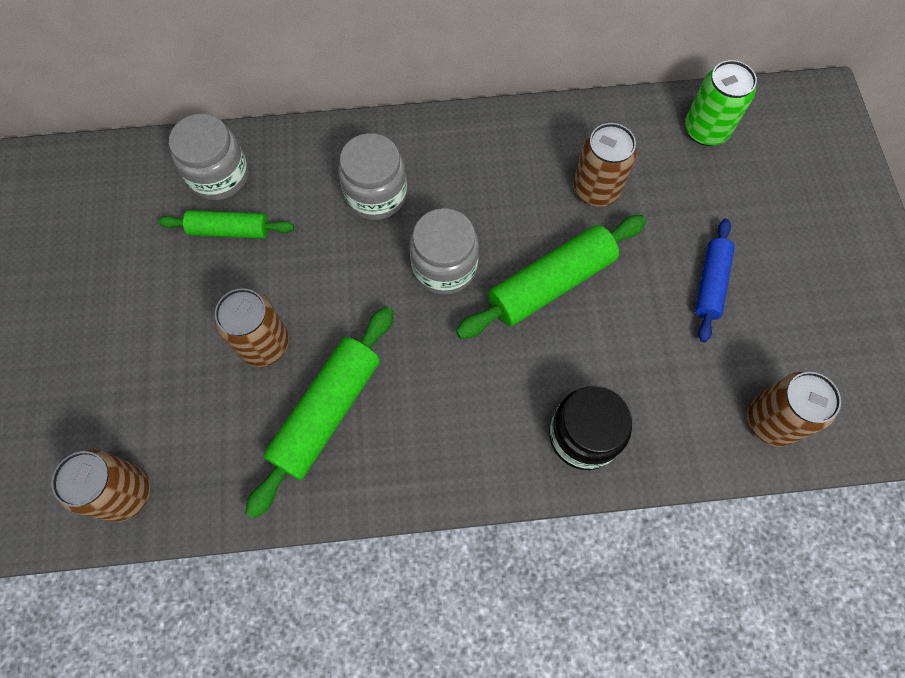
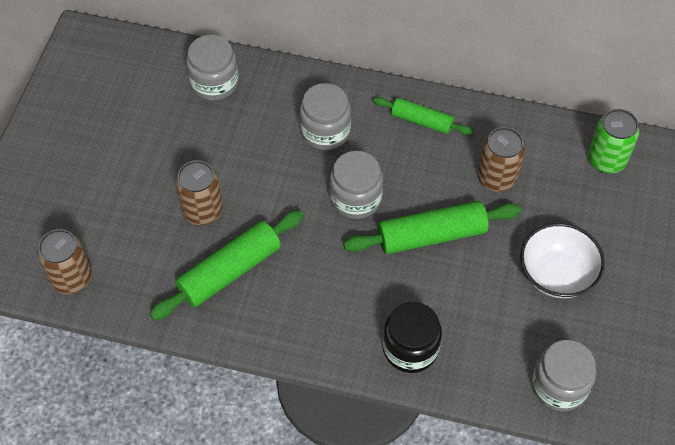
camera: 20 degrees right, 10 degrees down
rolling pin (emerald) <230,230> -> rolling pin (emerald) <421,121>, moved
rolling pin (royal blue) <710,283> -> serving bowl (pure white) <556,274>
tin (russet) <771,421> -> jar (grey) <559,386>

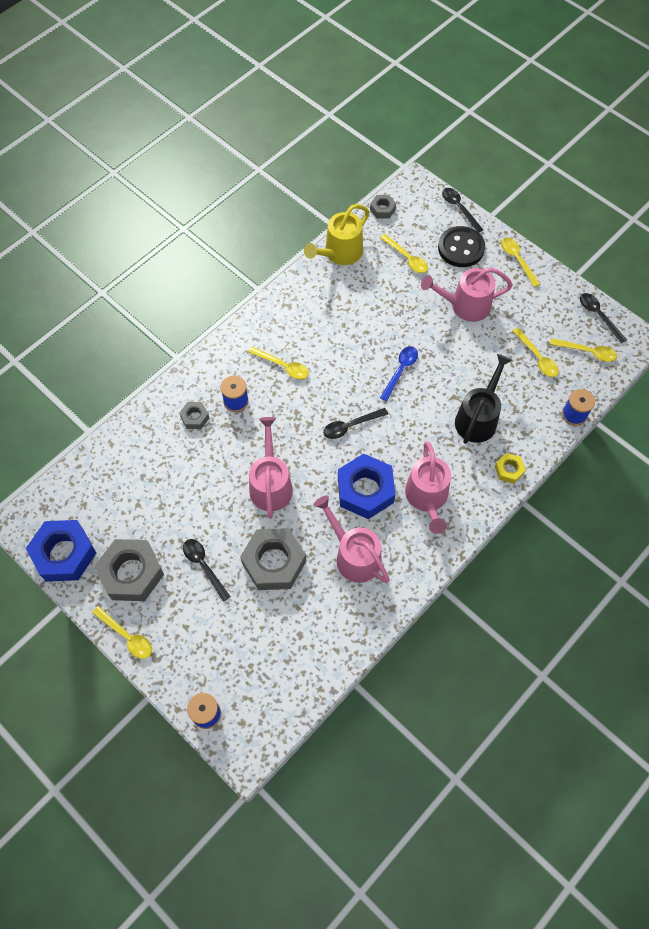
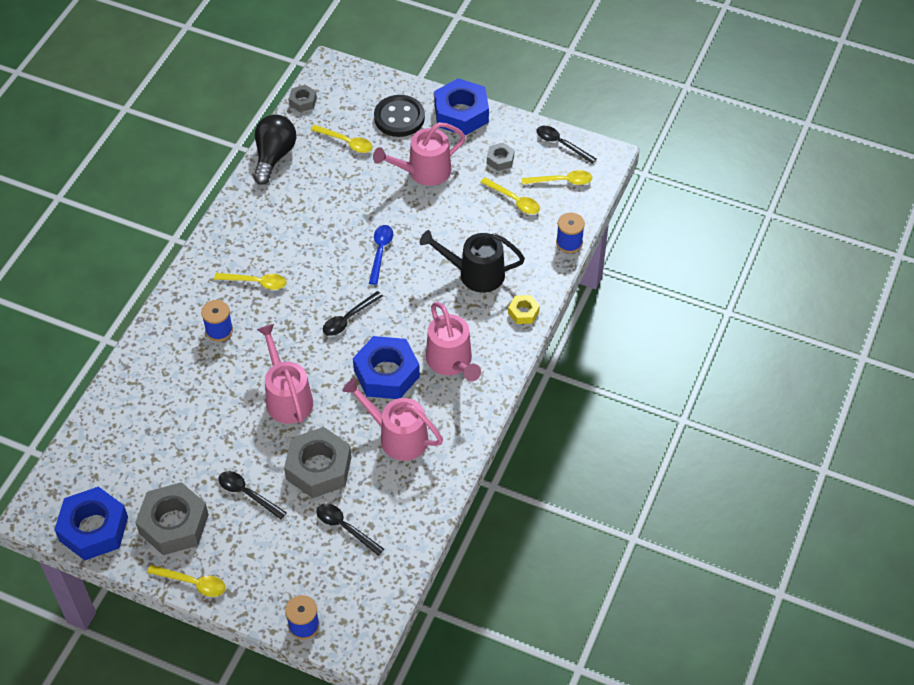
camera: 20 degrees left, 10 degrees down
tablespoon (jet-black) <459,208> -> tablespoon (jet-black) <345,527>, moved
sprinkling can (golden) <340,253> -> bulb (jet-black) <274,156>
tablespoon (golden) <517,260> -> hexagon nut (royal blue) <461,113>
sprinkling can (jet-black) <478,418> -> sprinkling can (jet-black) <475,274>, 90 degrees counterclockwise
hexagon nut (grey) <195,417> -> hexagon nut (grey) <500,160>, moved

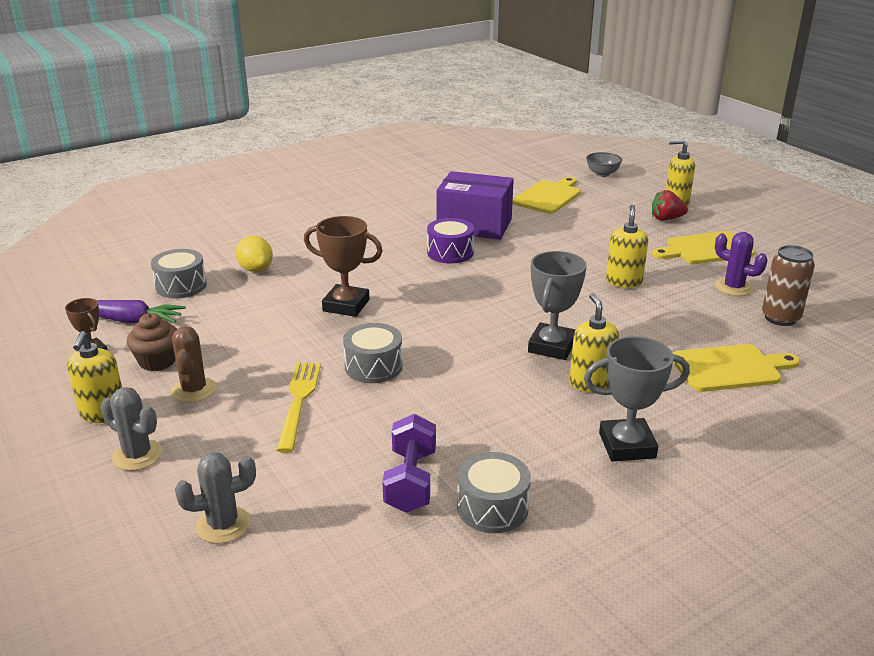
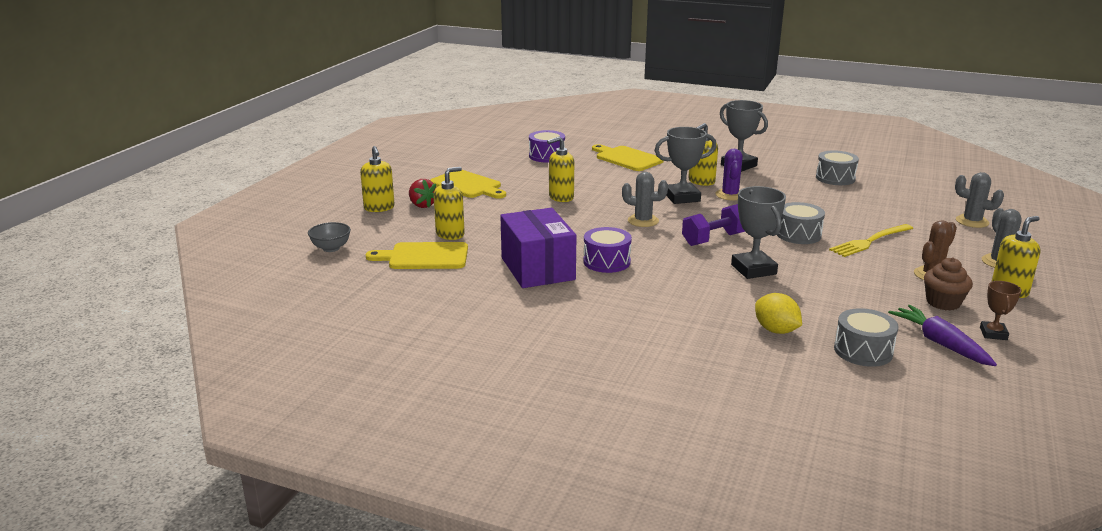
camera: 125 degrees left, 5 degrees down
award cup (russet) <346,305> -> award cup (grey) <753,269>
saguaro cactus (violet) <733,287> -> saguaro cactus (violet) <730,195>, moved
lemon (golden) <256,269> -> lemon (golden) <776,330>, 60 degrees counterclockwise
tin (russet) <780,318> -> toy drum (violet) <546,156>
dumbbell (violet) <410,481> -> dumbbell (violet) <714,239>, moved
none -> pump bottle (golden) <450,234>
none -> saguaro cactus (grey) <643,221>

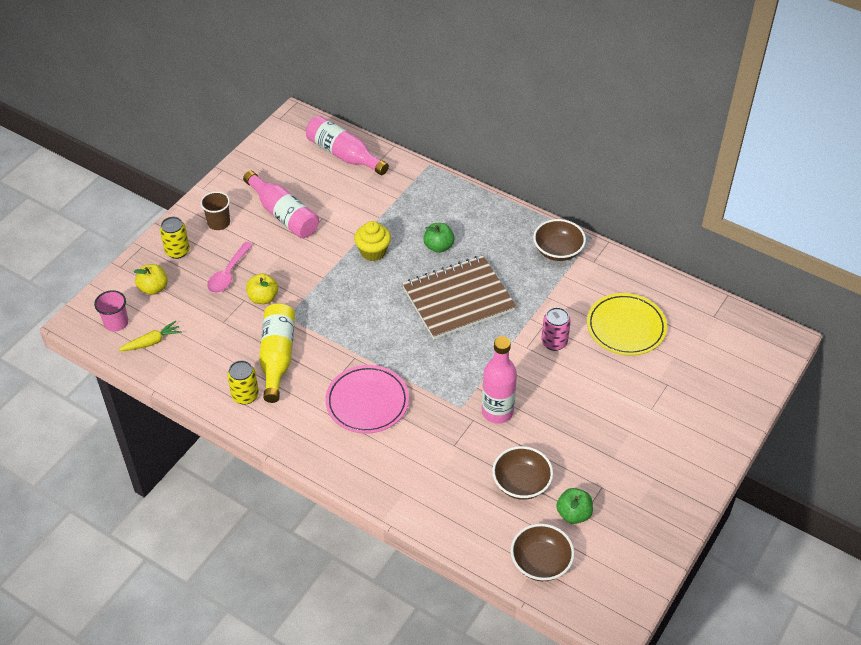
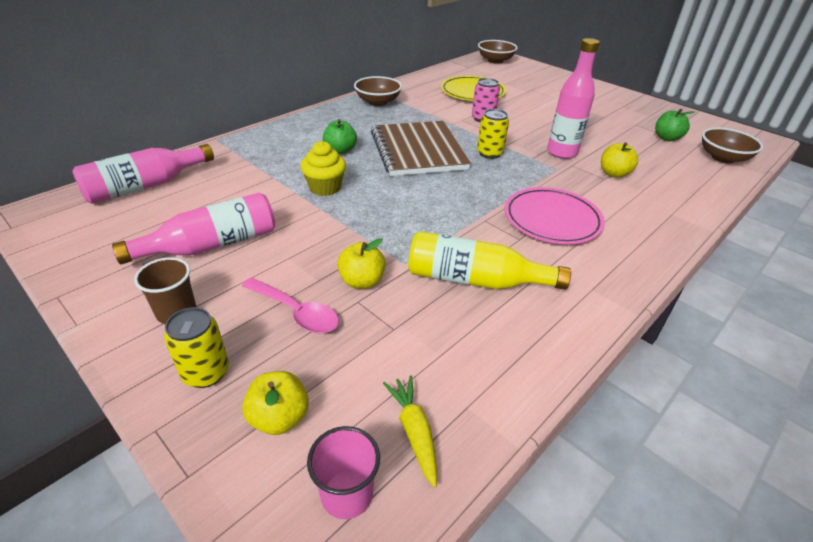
camera: 80 degrees left, 10 degrees down
tin (golden) <245,395> -> tin (golden) <489,153>, moved
serving bowl (russet) <521,483> -> serving bowl (russet) <495,60>, moved
none -> apple (golden) <614,174>

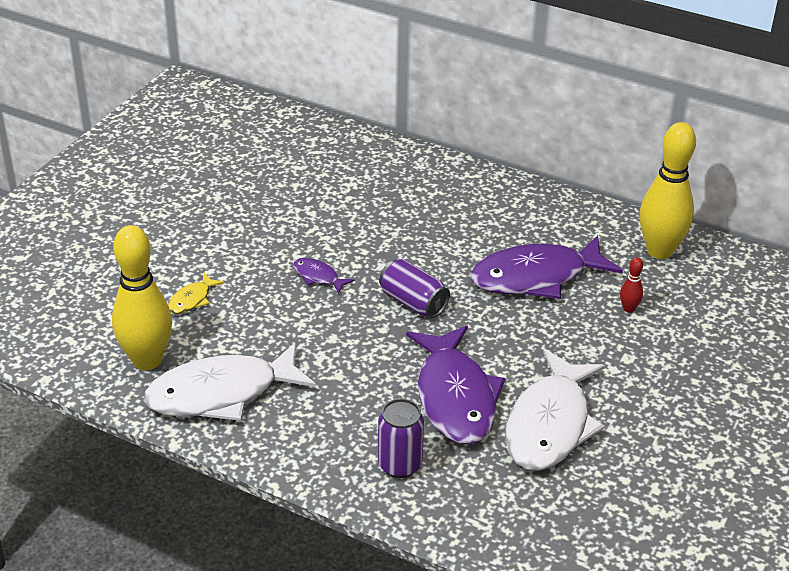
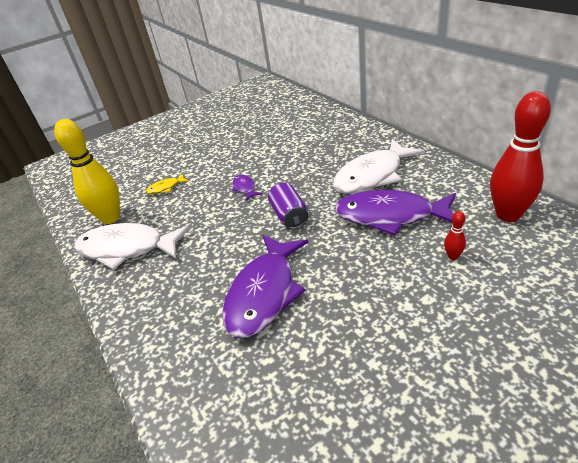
camera: 35 degrees right, 0 degrees up
bowling pin (golden) <659,251> -> bowling pin (red) <508,215>
fish figure (pure white) <550,424> -> fish figure (pure white) <372,175>, moved
tin (violet) <400,465> -> none

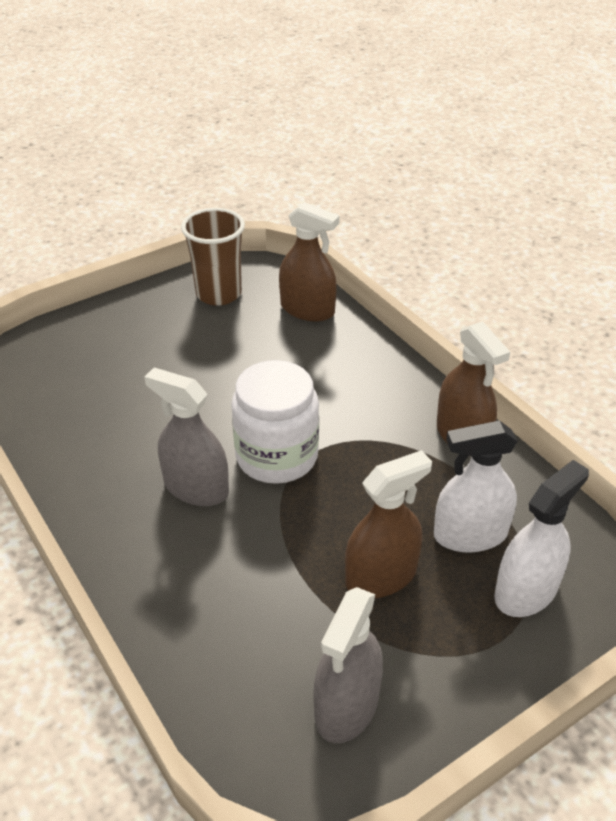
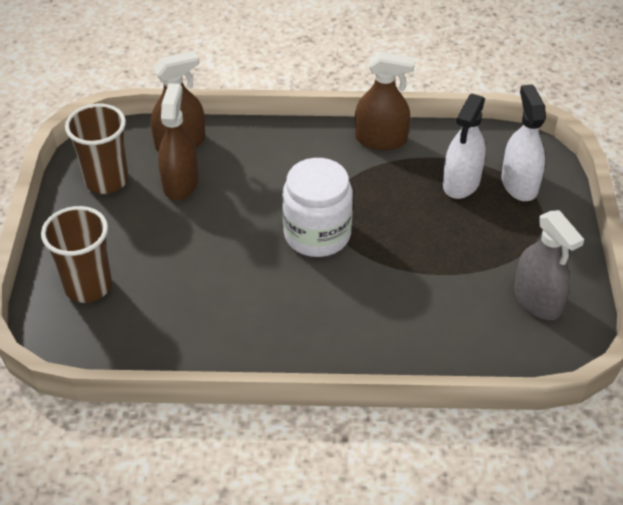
camera: 55 degrees left, 5 degrees up
spray bottle (grey) <196,488> -> none
spray bottle (russet) <381,576> -> spray bottle (russet) <180,183>, moved
none -> tumbler (russet) <88,286>

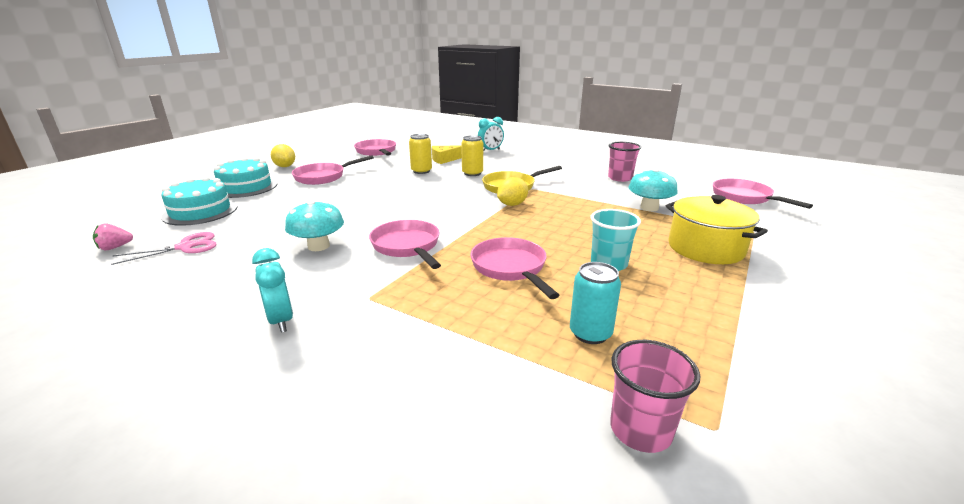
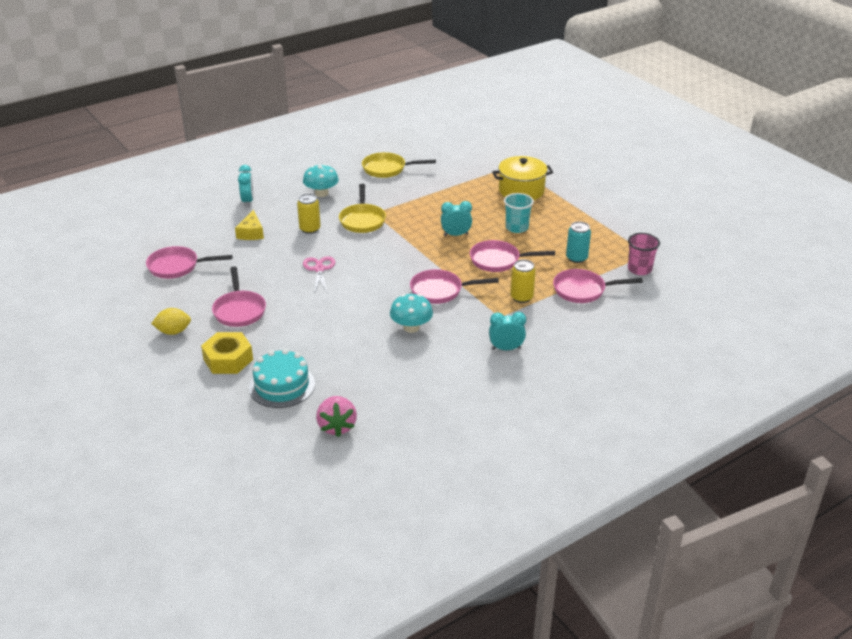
camera: 65 degrees left, 10 degrees up
tin (golden) <421,171> -> tin (golden) <521,297>, moved
tumbler (pink) <620,178> -> skillet (golden) <387,169>
cake (turquoise) <245,187> -> hexagon nut (golden) <228,359>
fungus (turquoise) <649,208> -> fungus (turquoise) <321,193>, moved
lemon (golden) <512,204> -> none
skillet (pink) <744,197> -> skillet (pink) <583,290>, moved
toy strawberry (pink) <115,247> -> toy strawberry (pink) <337,426>, x1.72
pair of scissors (pink) <186,247> -> pair of scissors (pink) <319,269>, moved
none -> clock (turquoise) <456,235>

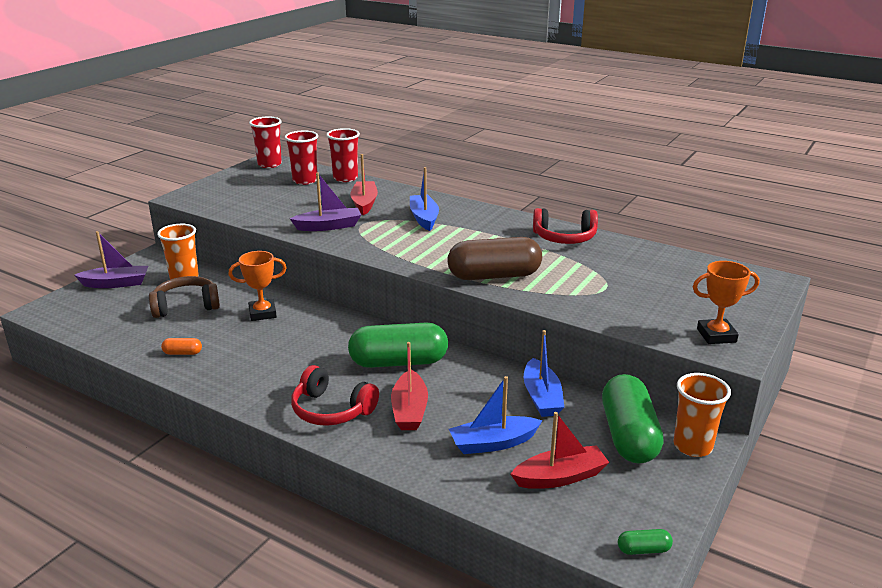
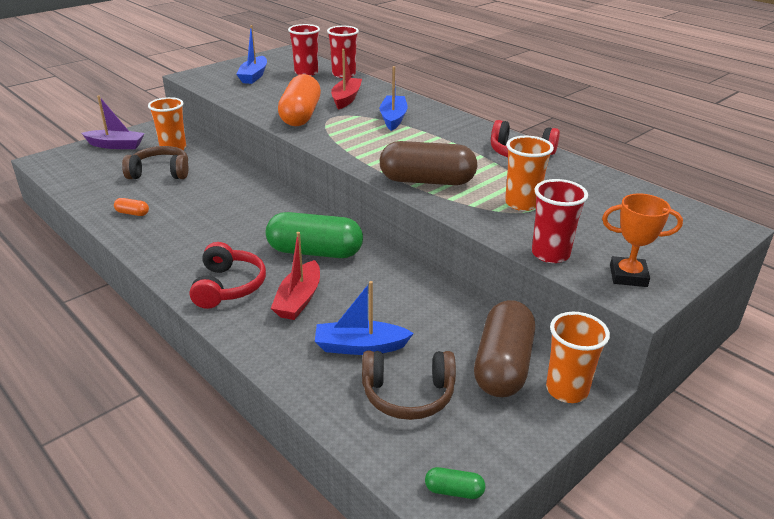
camera: 15 degrees right, 5 degrees up
tumbler (red) <269,164> -> tumbler (red) <550,254>, moved
toy boat (violet) <329,226> -> pill shape (bright orange) <300,115>
award cup (bright orange) <262,313> -> none
toy boat (royal blue) <541,397> -> toy boat (royal blue) <254,76>, moved
headphones (red) <331,410> -> headphones (red) <228,286>, 135 degrees counterclockwise
pill shape (emerald) <628,436> -> pill shape (russet) <502,365>
toy boat (red) <560,477> -> headphones (russet) <408,394>
none -> tumbler (bright orange) <522,203>

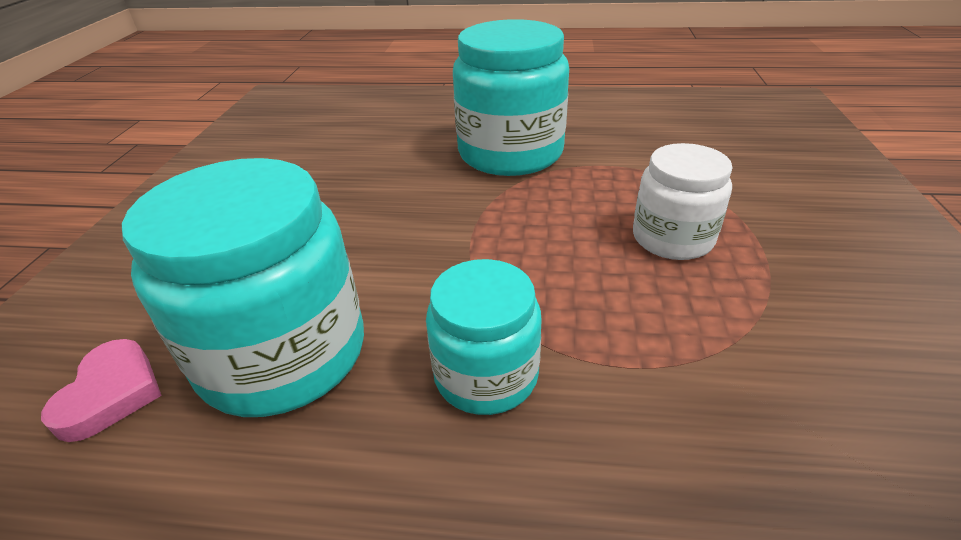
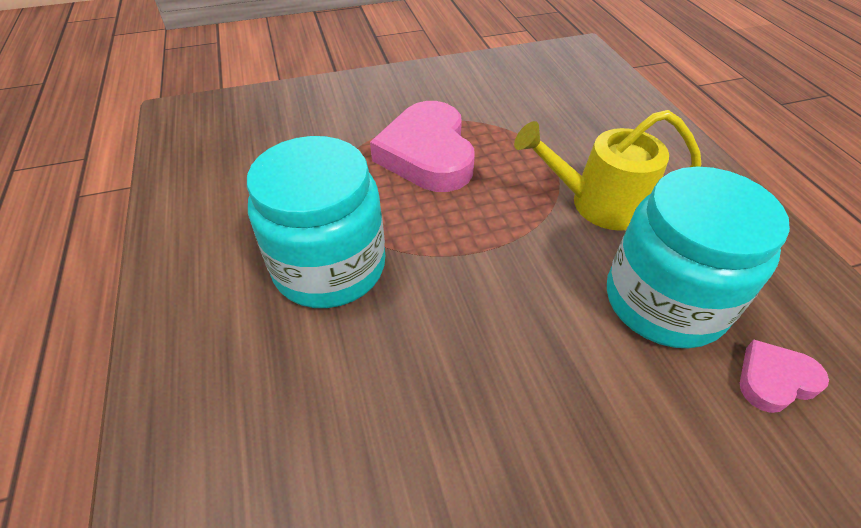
camera: 115 degrees left, 10 degrees up
jar (pure white) <672,238> -> love heart (pink) <427,154>
jar (turquoise) <486,375> -> sprinkling can (golden) <598,203>

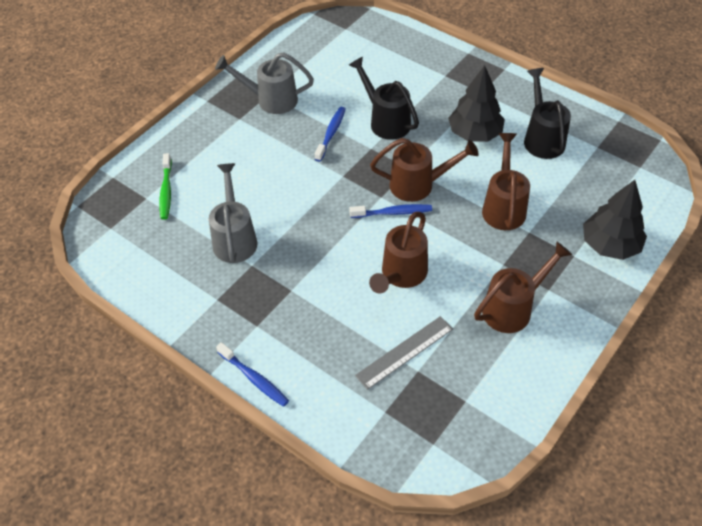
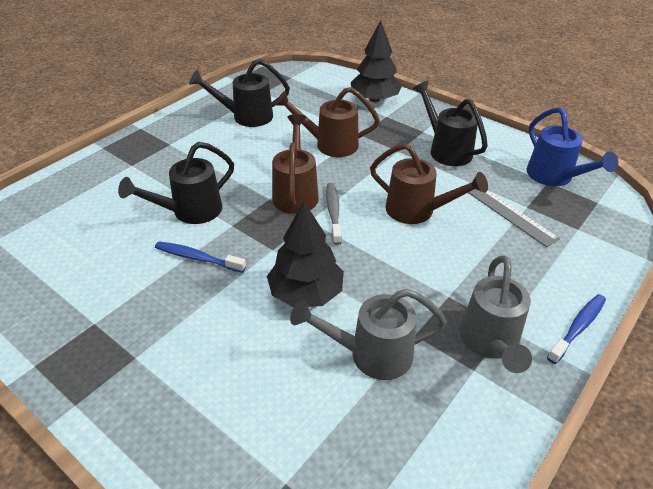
camera: 90 degrees left, 10 degrees down
sprinkling can (grey) <271,100> -> sprinkling can (grey) <490,342>, moved
toy tree (jet-black) <475,134> -> toy tree (jet-black) <306,293>, moved
tooth brush (emerald) <166,191> -> none
tooth brush (royal blue) <393,212> -> tooth brush (grey) <333,212>
sprinkling can (russet) <512,308> -> sprinkling can (jet-black) <446,150>
none -> sprinkling can (royal blue) <554,177>

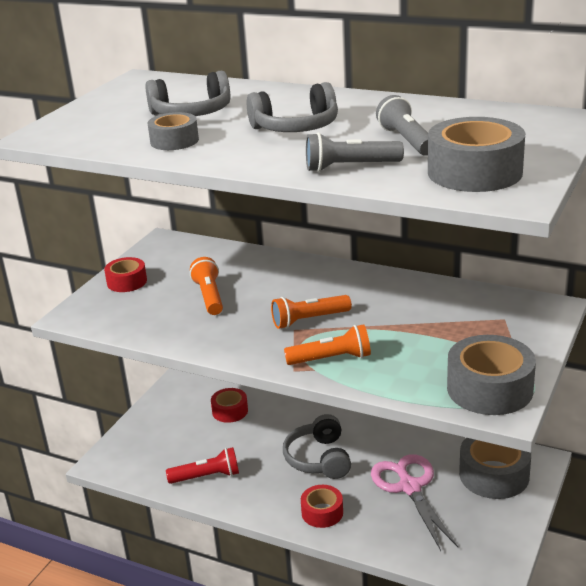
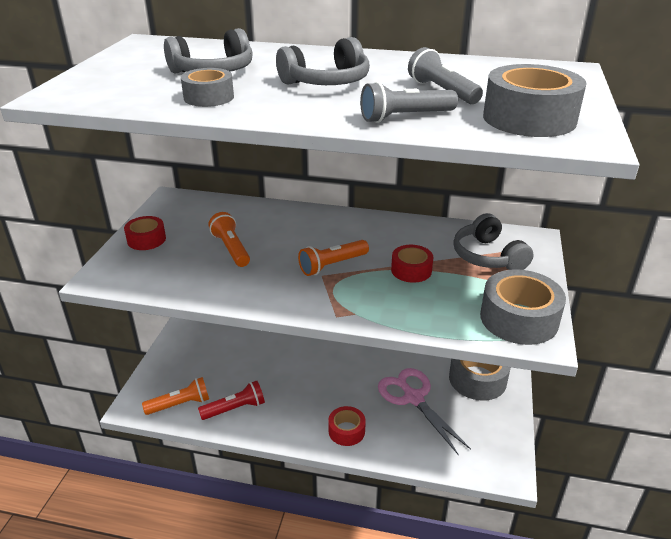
camera: 15 degrees left, 5 degrees up
pocket torch (bright orange) <331,359> -> pocket torch (bright orange) <180,404>, moved
roll of tape (red) <230,411> -> roll of tape (red) <411,270>, moved
headphones (grey) <319,458> -> headphones (grey) <488,256>, moved

